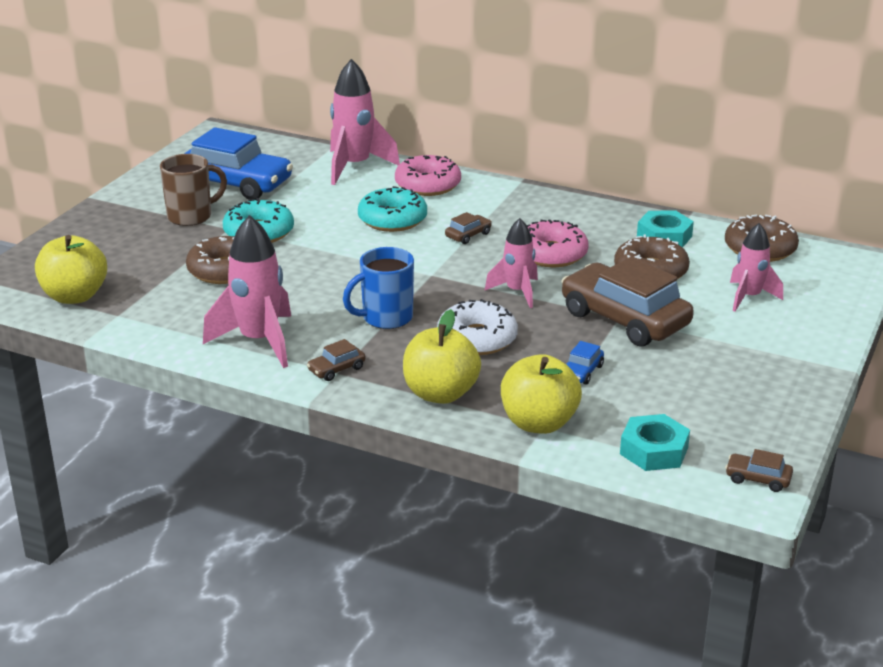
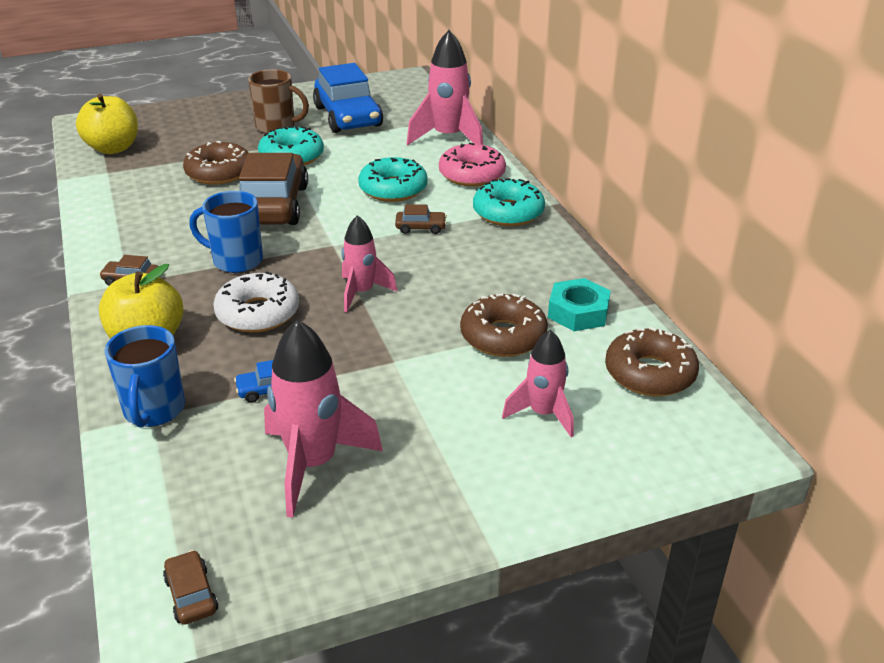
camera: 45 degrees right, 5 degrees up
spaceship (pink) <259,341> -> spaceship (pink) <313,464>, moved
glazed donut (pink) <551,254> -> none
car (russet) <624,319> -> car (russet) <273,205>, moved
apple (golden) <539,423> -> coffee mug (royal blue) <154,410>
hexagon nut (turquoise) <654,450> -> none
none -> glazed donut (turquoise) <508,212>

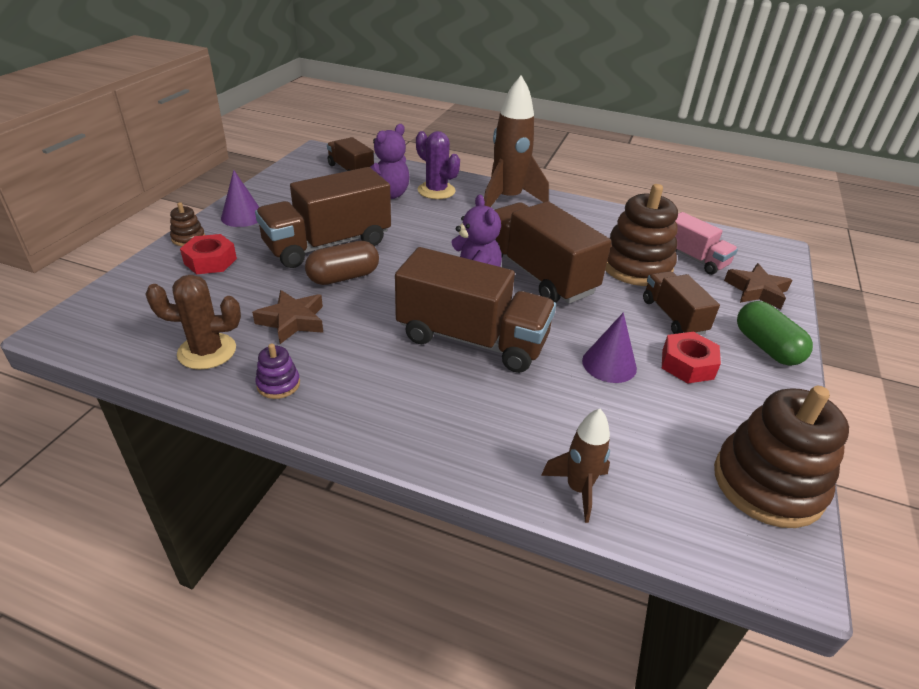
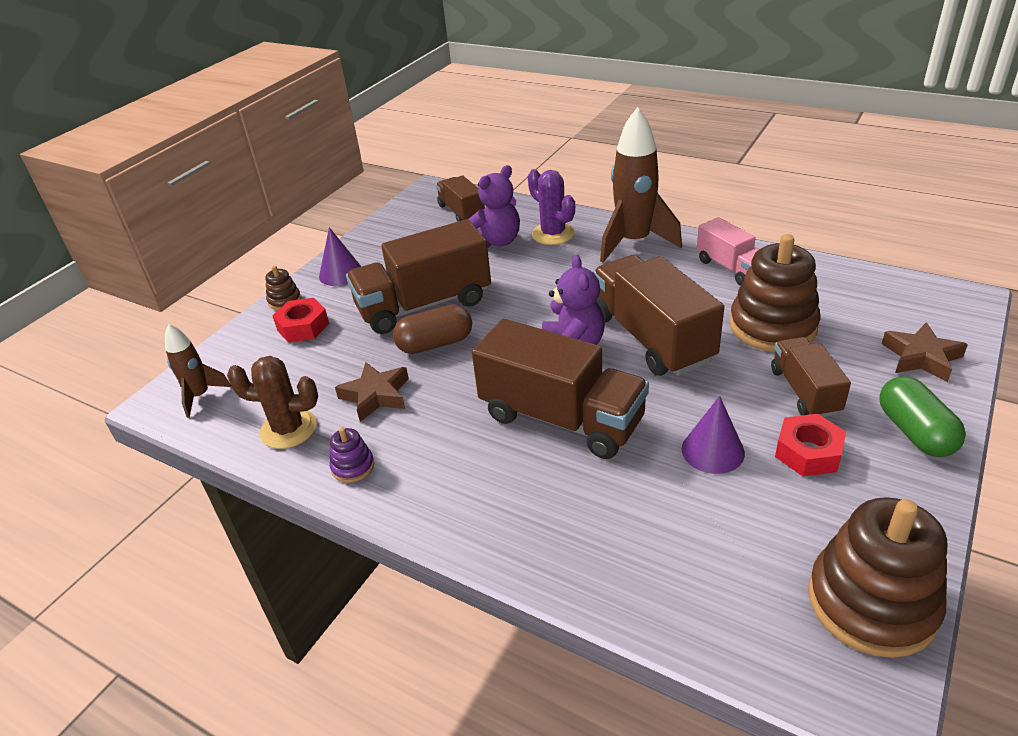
camera: 15 degrees right, 0 degrees up
toy truck (pink) <693,258> -> toy truck (pink) <730,268>, moved
spaceship (russet) <578,489> -> spaceship (russet) <200,396>, moved

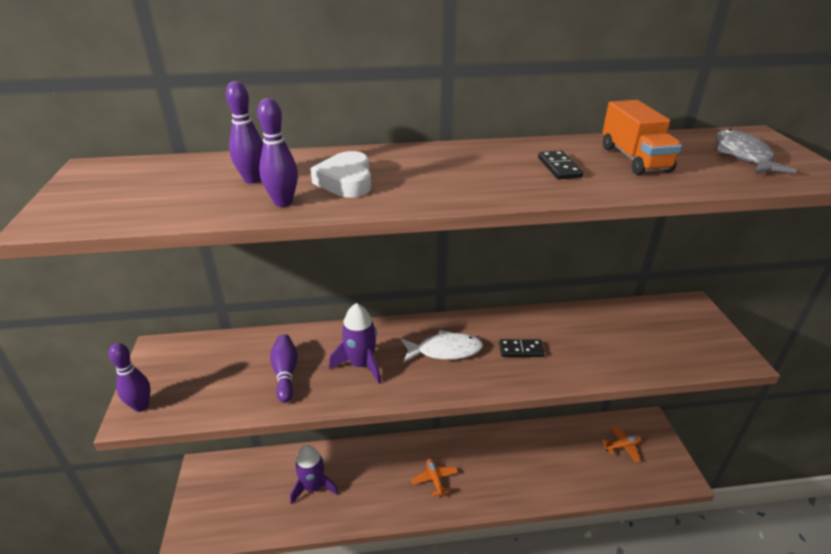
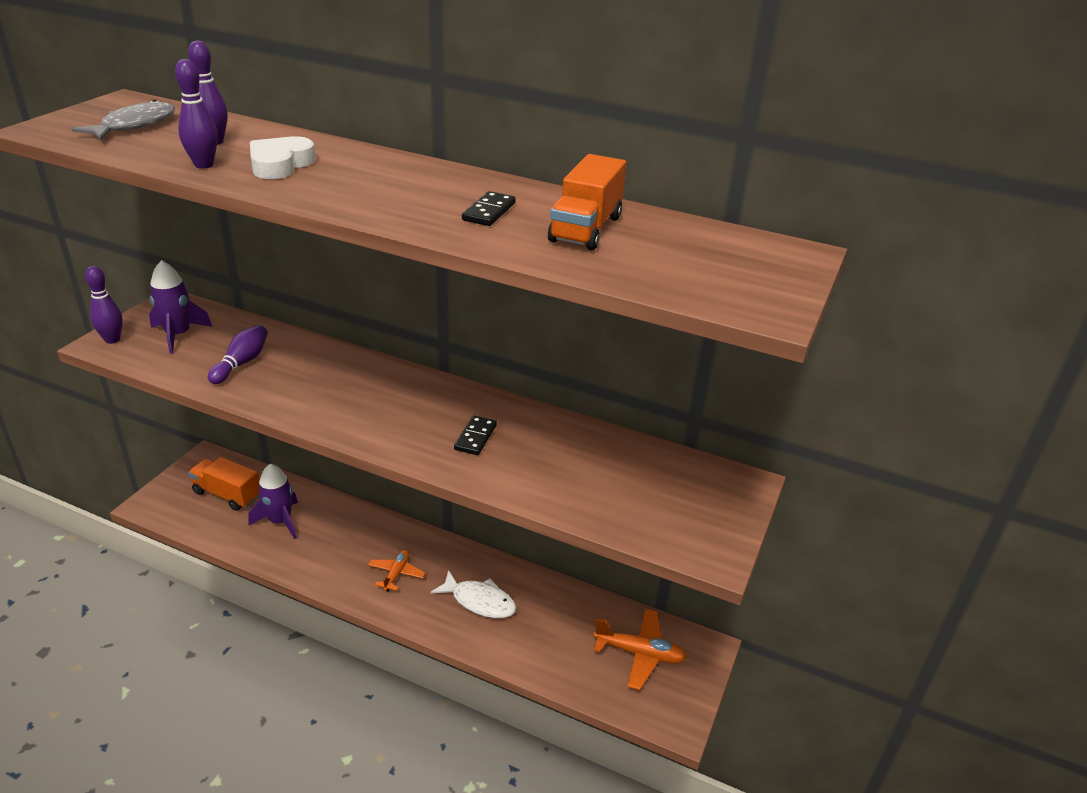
camera: 30 degrees right, 0 degrees up
fish figure (grey) <743,156> -> fish figure (grey) <134,125>, moved
spaceship (violet) <361,365> -> spaceship (violet) <178,335>, moved
fish figure (pure white) <445,350> -> fish figure (pure white) <479,601>, moved
domino piece (jet-black) <521,350> -> domino piece (jet-black) <475,437>, 75 degrees clockwise
plane (bright orange) <622,446> -> plane (bright orange) <639,654>, x1.56
none -> toy truck (bright orange) <227,494>

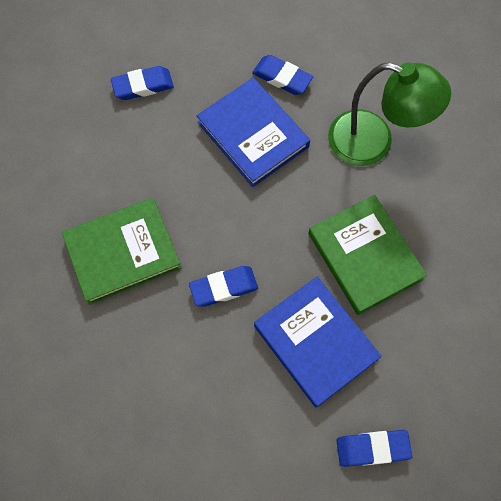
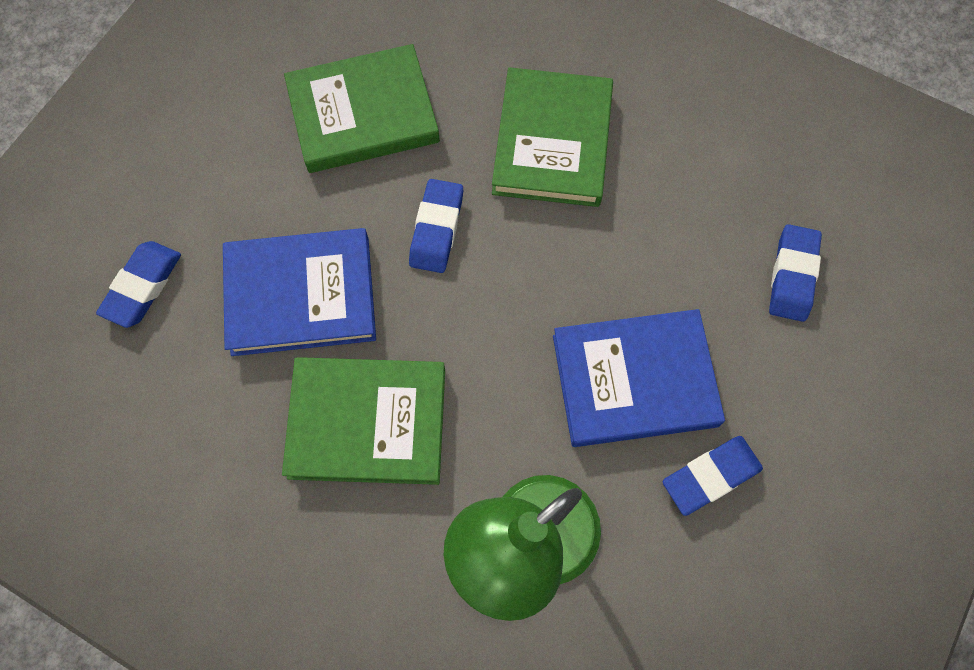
camera: 120 degrees right, 0 degrees up
none -> book (emerald) <363,113>

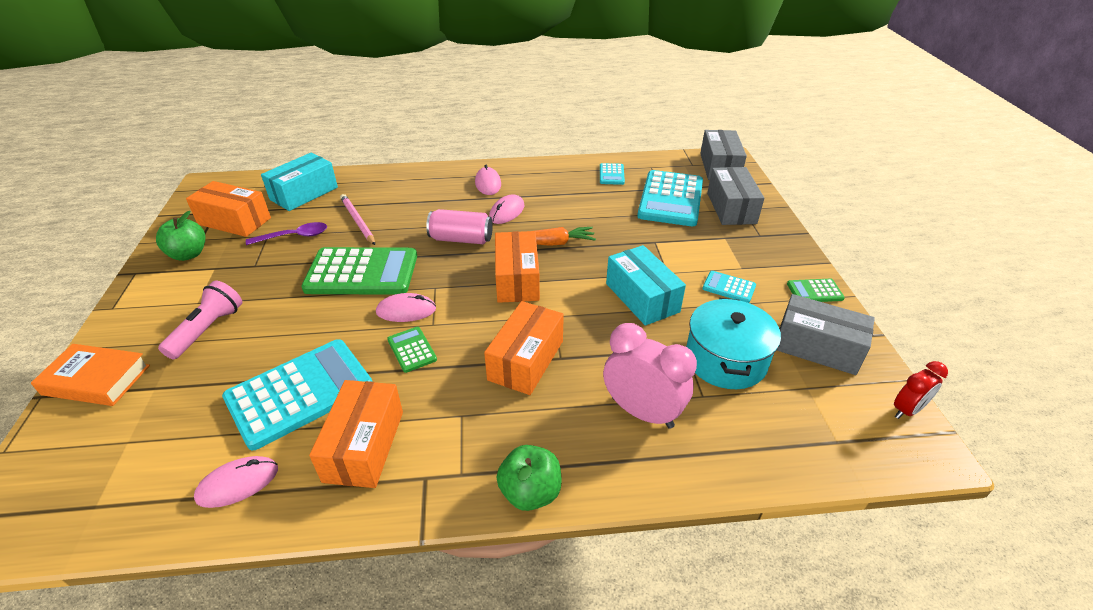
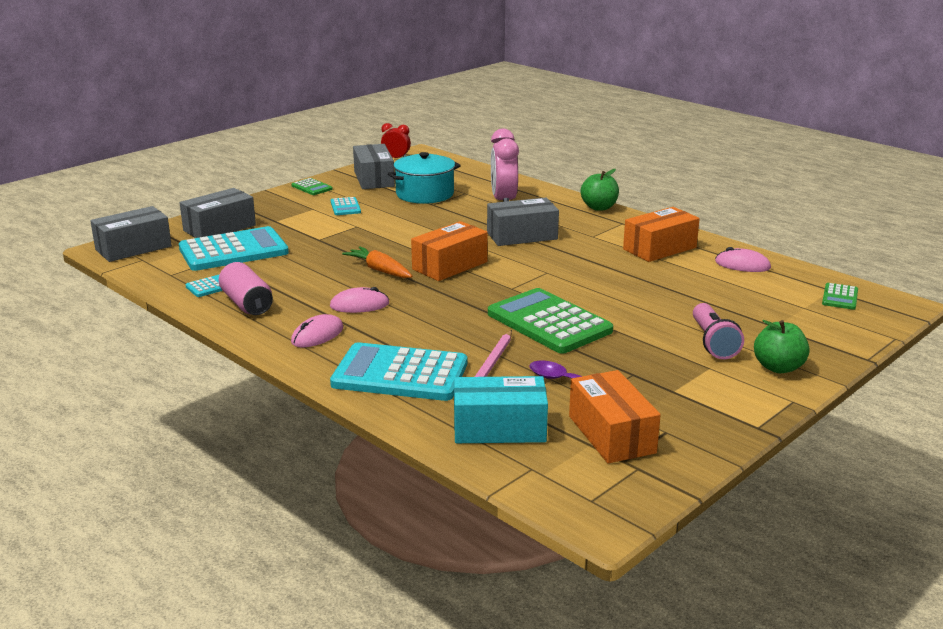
camera: 130 degrees left, 15 degrees down
tin (pink) <461,239> -> tin (pink) <247,304>, moved
apple (emerald) <188,254> -> apple (emerald) <778,367>, moved
package (turquoise) <642,297> -> none
pocket torch (pink) <208,330> -> pocket torch (pink) <713,343>, 75 degrees counterclockwise
computer mouse (pink) <406,310> -> none
package (bright orange) <526,360> -> package (grey) <522,236>
calculator (emerald) <412,350> -> calculator (emerald) <840,297>, moved
calculator (turquoise) <300,393> -> calculator (turquoise) <400,374>, moved
book (bright orange) <96,380> -> none

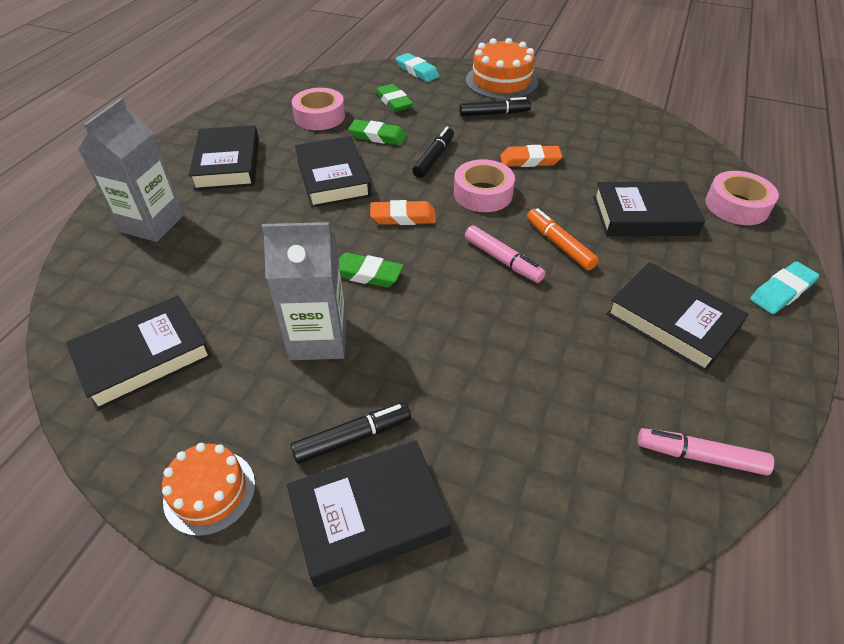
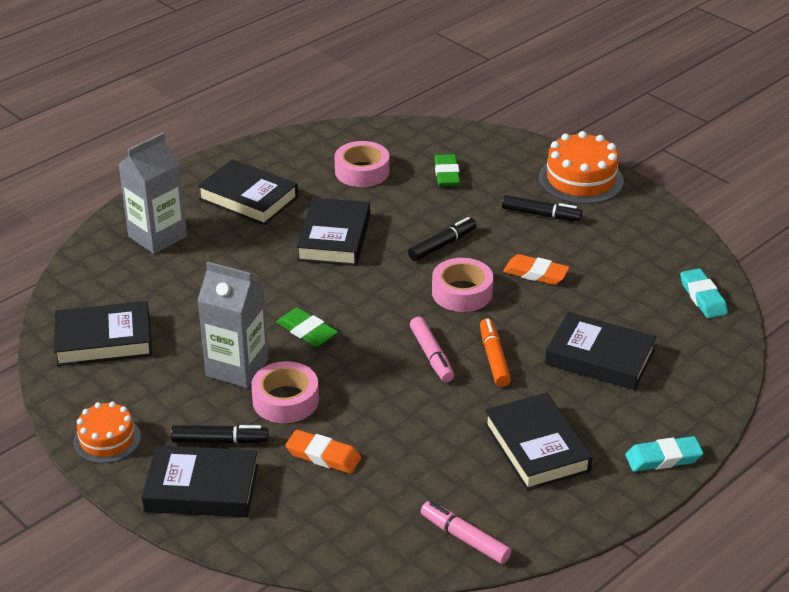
camera: 25 degrees right, 10 degrees down
eraser (turquoise) <417,71> -> eraser (turquoise) <702,297>, moved
eraser (emerald) <378,136> -> none
book (jet-black) <228,164> -> book (jet-black) <248,198>, 75 degrees counterclockwise
roll of tape (pink) <736,206> -> roll of tape (pink) <285,400>, moved
eraser (bright orange) <403,217> -> eraser (bright orange) <323,456>, moved

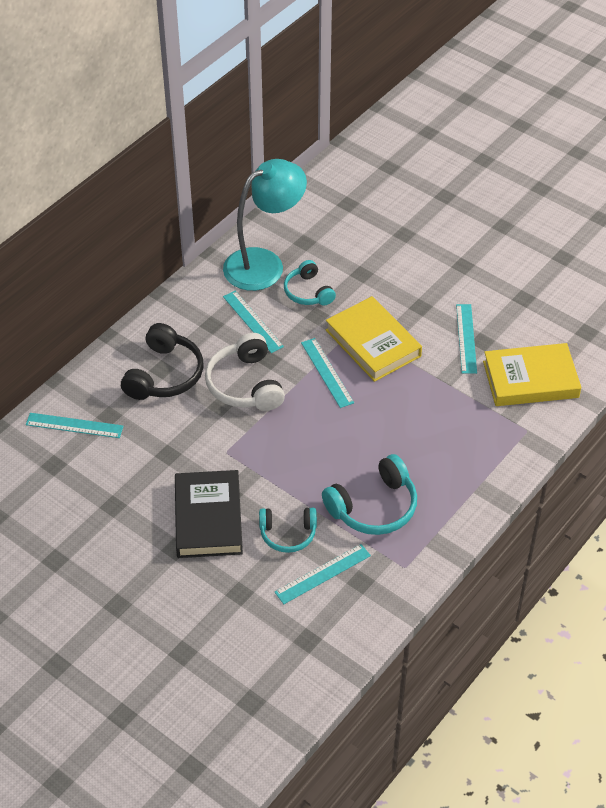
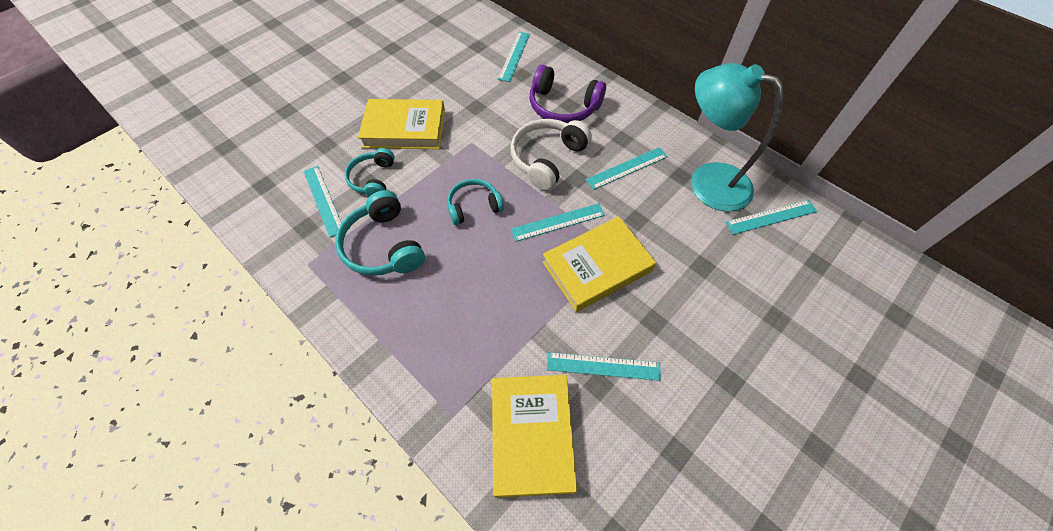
camera: 95 degrees right, 10 degrees up
reading lamp (turquoise) <264,264> -> reading lamp (turquoise) <707,181>, 150 degrees clockwise
headphones (turquoise) <308,292> -> headphones (turquoise) <474,206>, moved
headphones (jet-black) <164,375> -> headphones (violet) <563,106>
headphones (pure white) <245,384> -> headphones (pure white) <547,159>, 45 degrees counterclockwise
book (jet-black) <208,518> -> book (golden) <404,129>
none -> ruler (turquoise) <771,217>

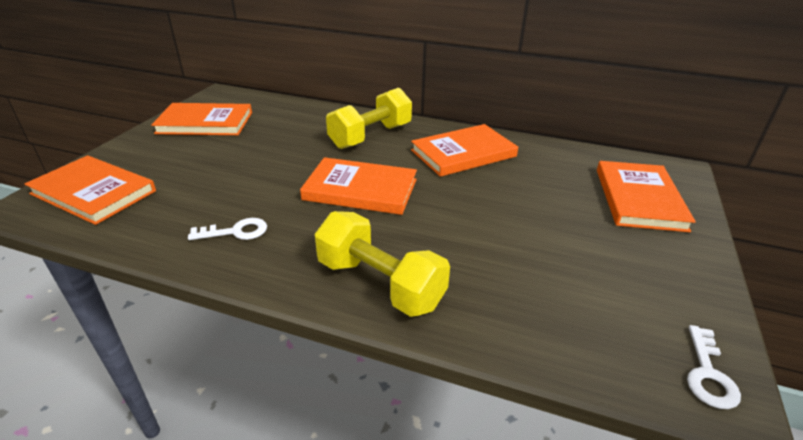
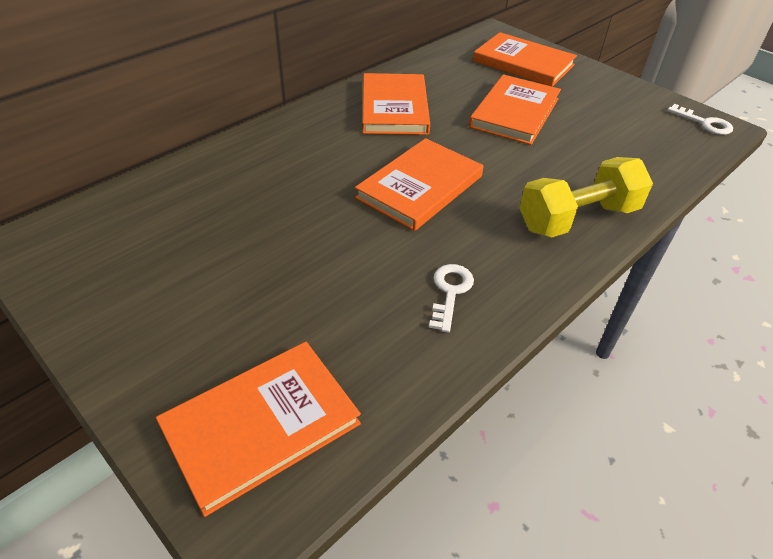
camera: 65 degrees left, 10 degrees up
dumbbell (golden) <371,136> -> none
book (bright orange) <205,123> -> book (bright orange) <514,113>, moved

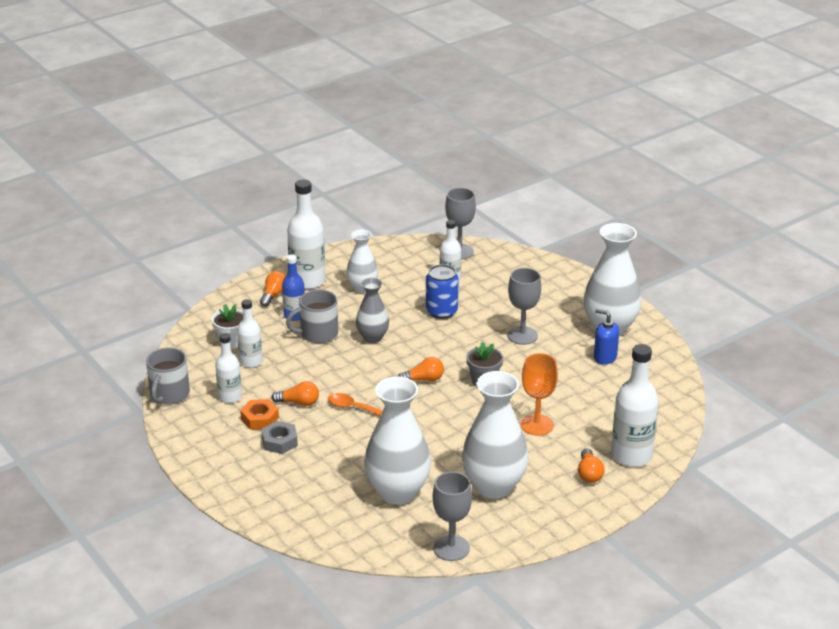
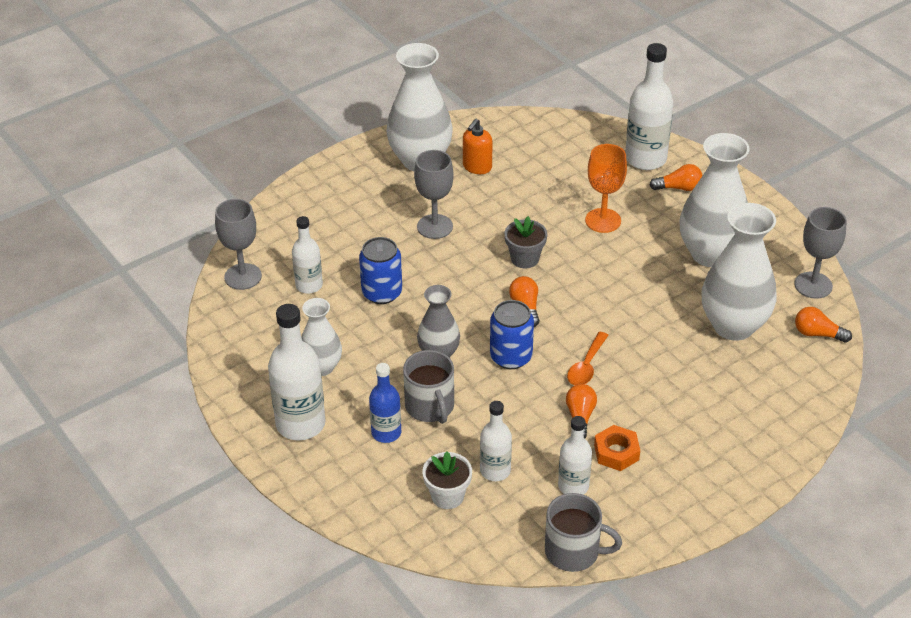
camera: 90 degrees left, 10 degrees up
bulb (bright orange) <274,295> -> bulb (bright orange) <817,334>, moved
pump bottle (royal blue) <605,357> -> pump bottle (bright orange) <477,167>
hexagon nut (grey) <279,442> -> none
none -> tin (royal blue) <511,357>

